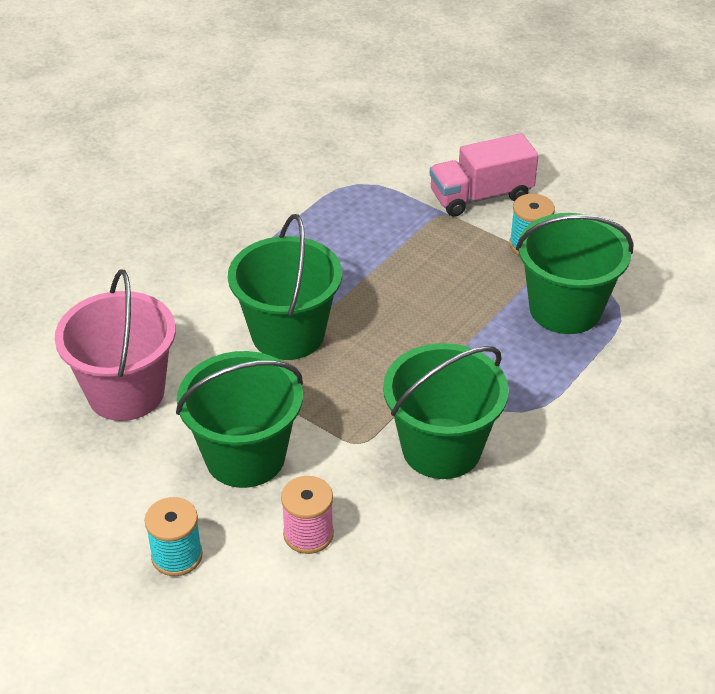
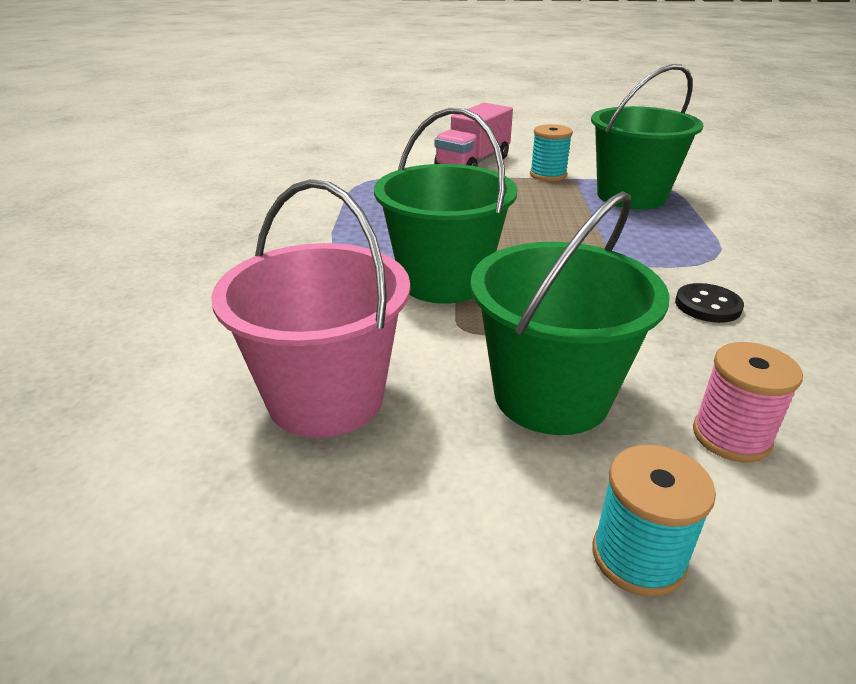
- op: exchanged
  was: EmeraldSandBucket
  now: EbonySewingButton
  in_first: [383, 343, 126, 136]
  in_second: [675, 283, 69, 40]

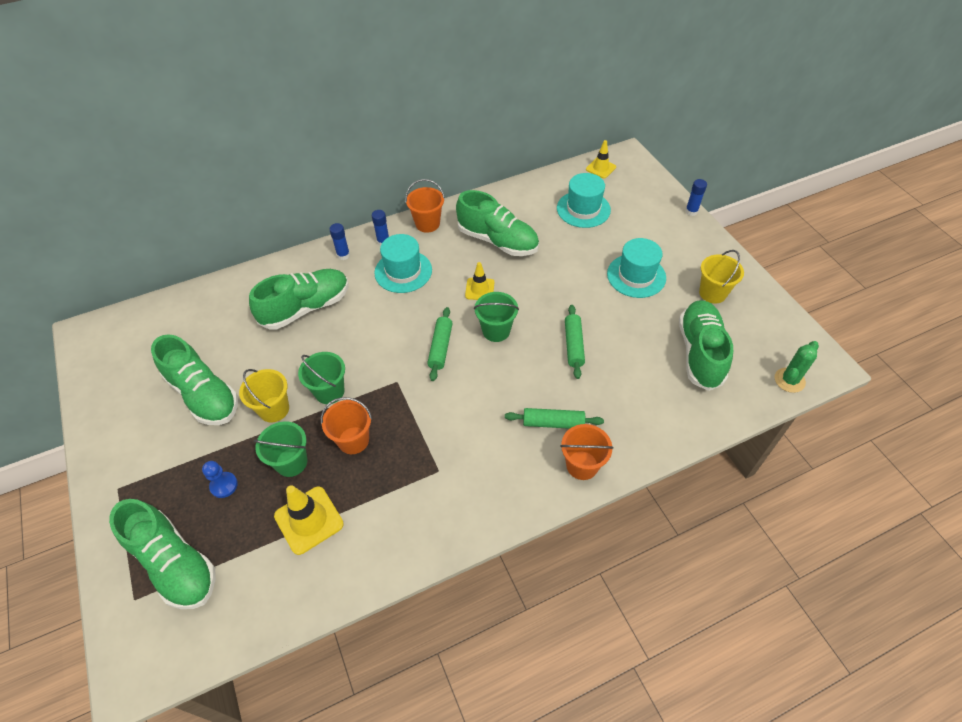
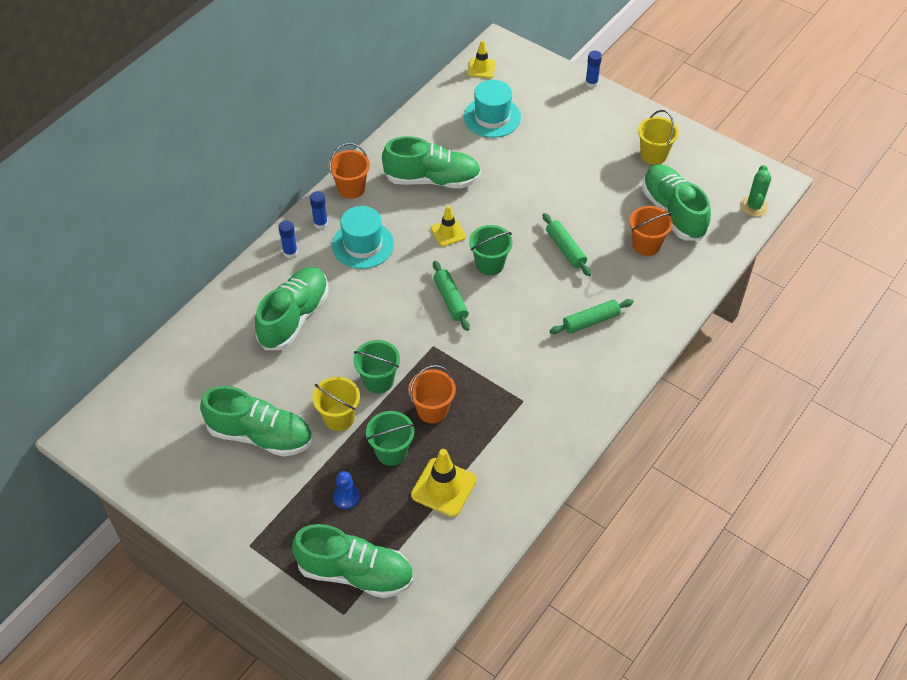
- op: missing
  was: AquaHat
  in_first: [607, 238, 59, 60]
- op: relocated
  was: OrangeSandBucket
  in_first: [560, 424, 54, 56]
  in_second: [629, 206, 44, 50]

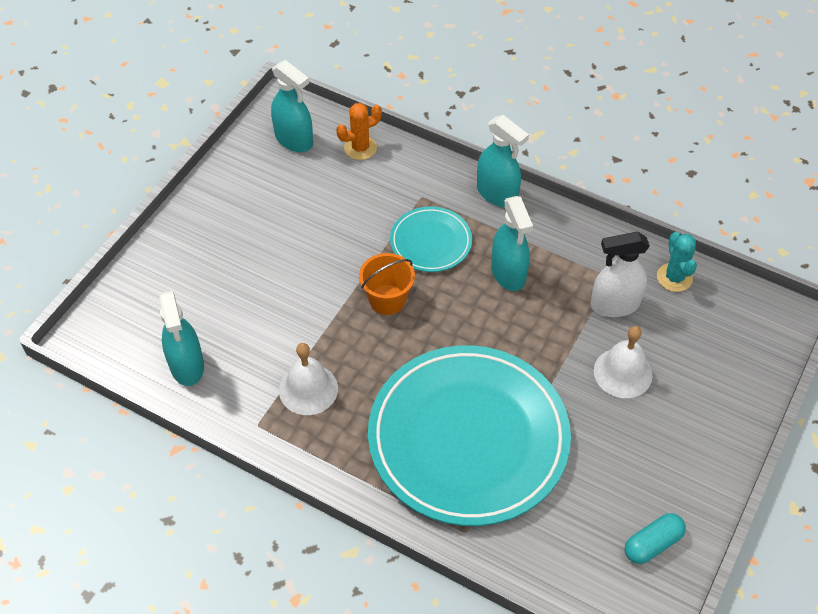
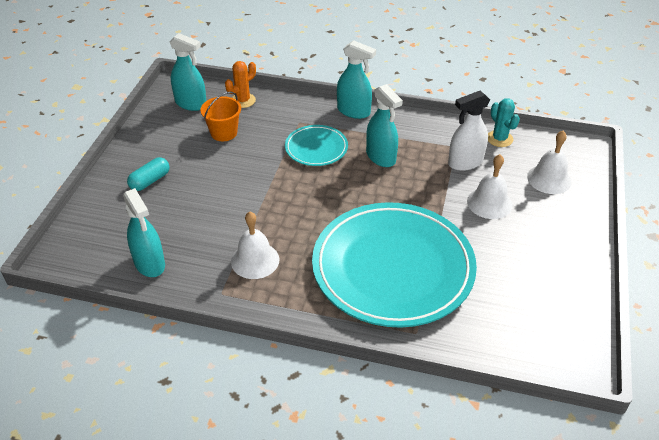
- op: appeared
  now: WhiteSchoolBell
  in_second: [527, 131, 45, 63]
- op: relocated
  was: OrangeSandBucket
  in_first: [359, 253, 56, 62]
  in_second: [200, 92, 41, 49]
- op: relocated
  was: AquaPill
  in_first: [625, 513, 61, 51]
  in_second: [127, 157, 42, 34]

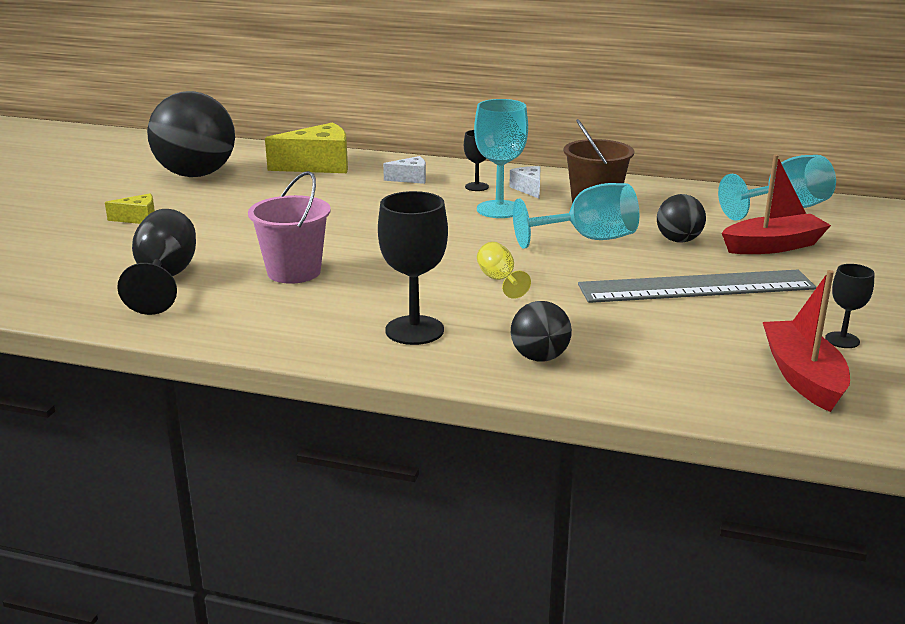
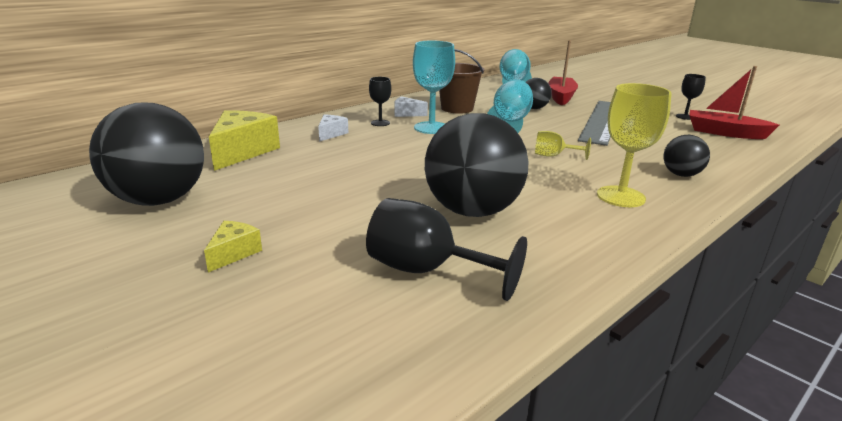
- op: exchanged
  was: PinkSandBucket
  now: EbonyBall
  in_first: [248, 171, 83, 113]
  in_second: [425, 113, 103, 104]
- op: colour
  was: EbonyChalice
  now: YellowChalice
  in_first: [378, 191, 70, 154]
  in_second: [597, 83, 75, 124]

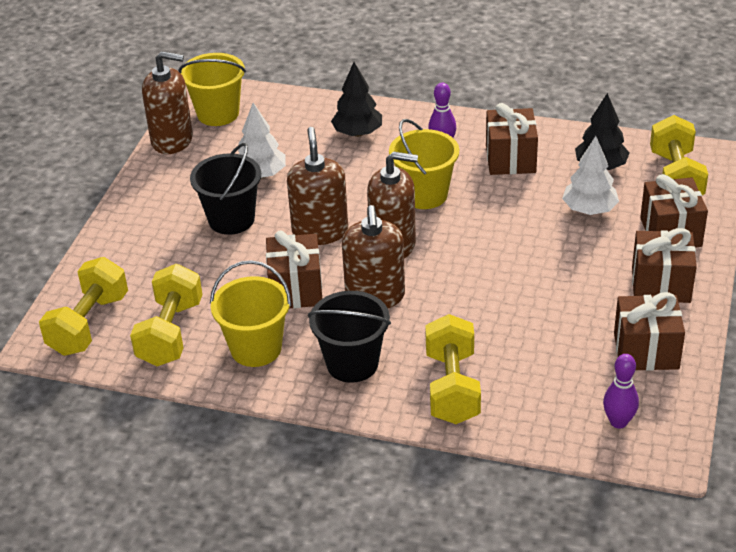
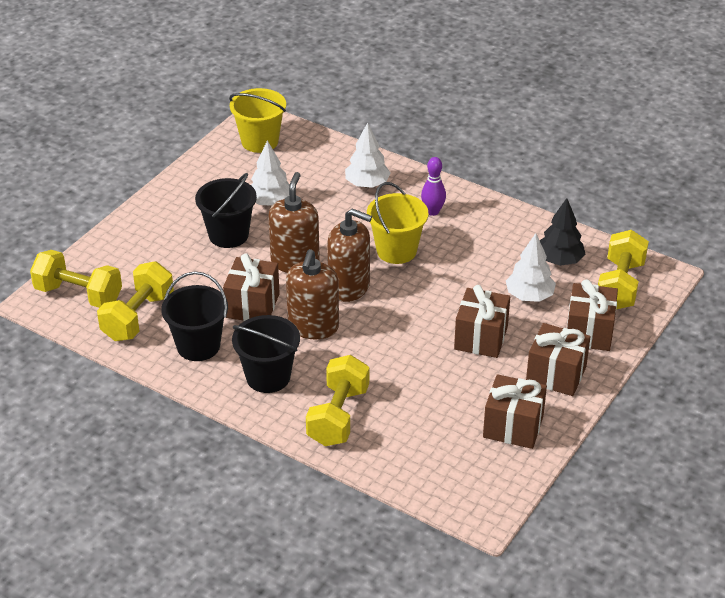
- op: missing
  was: RussetPumpBottle
  in_first: [142, 51, 51, 103]
- op: missing
  was: VioletTenpin
  in_first: [603, 354, 36, 75]
- op: relocated
  was: RussetPresent
  in_first: [486, 103, 52, 72]
  in_second: [454, 285, 56, 73]
- op: colour
  was: YellowSandBucket
  now: EbonySandBucket
  in_first: [210, 260, 81, 107]
  in_second: [161, 272, 67, 89]
- op: colour
  was: EbonyFirTree
  now: WhiteFirTree
  in_first: [331, 62, 51, 75]
  in_second: [345, 123, 46, 65]
- op: spun
  was: YellowFreeWeight
  in_first: [39, 257, 89, 99]
  in_second: [30, 250, 92, 58]
  clockwise: 75

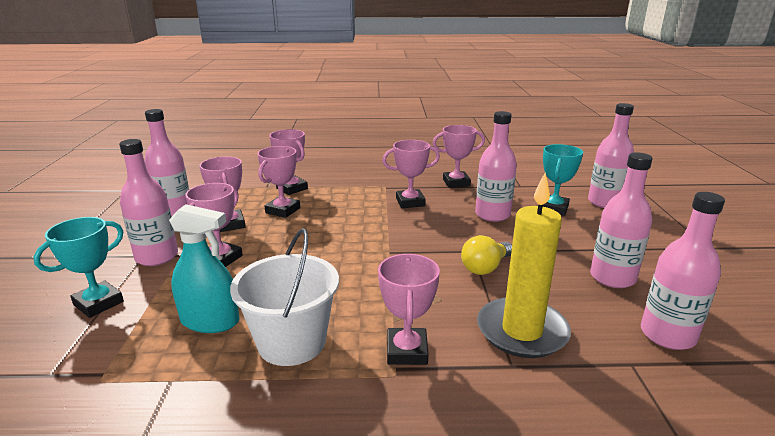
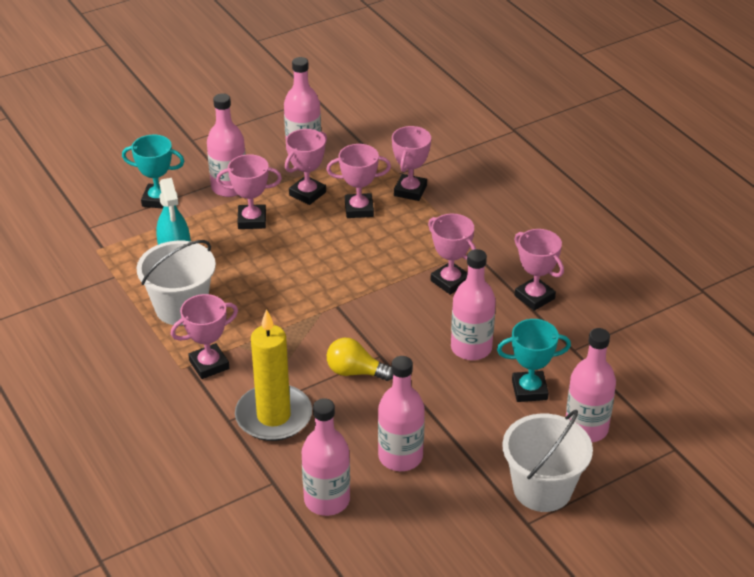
- op: appeared
  now: WhiteSandBucket
  in_second: [502, 410, 91, 102]

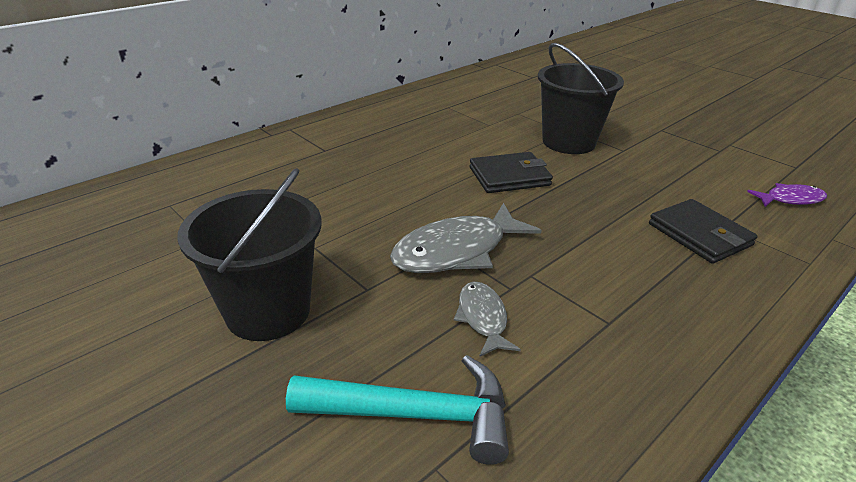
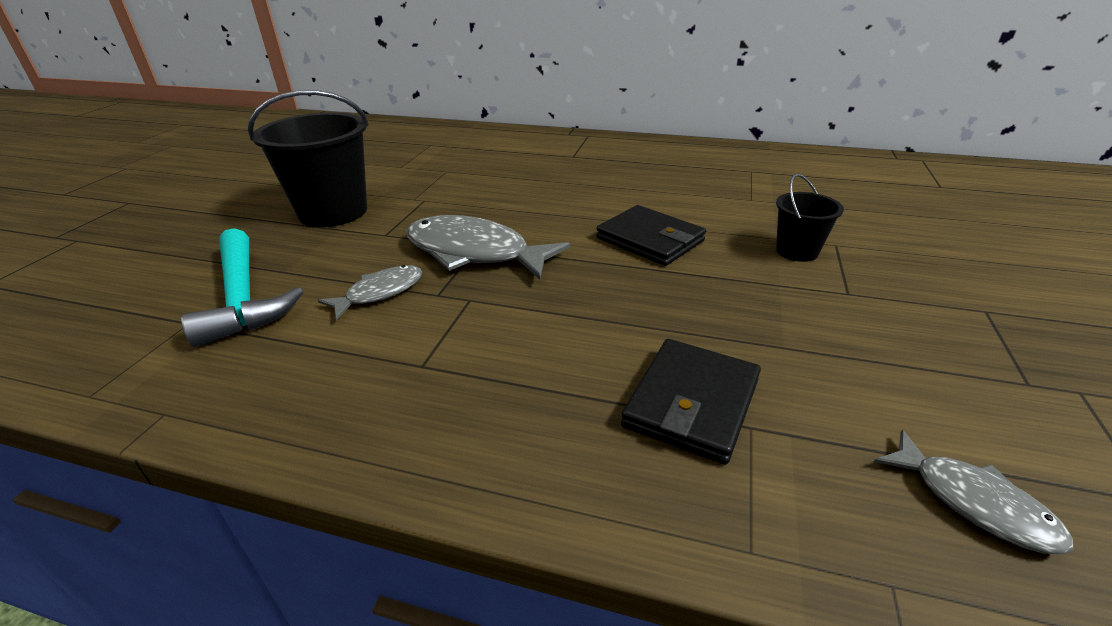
- op: colour
  was: VioletFishFigure
  now: GrayFishFigure
  in_first: [747, 183, 80, 24]
  in_second: [874, 430, 200, 124]
- op: size
  was: EbonySandBucket
  in_first: [538, 43, 86, 111]
  in_second: [776, 174, 68, 88]
  ratio: 0.52

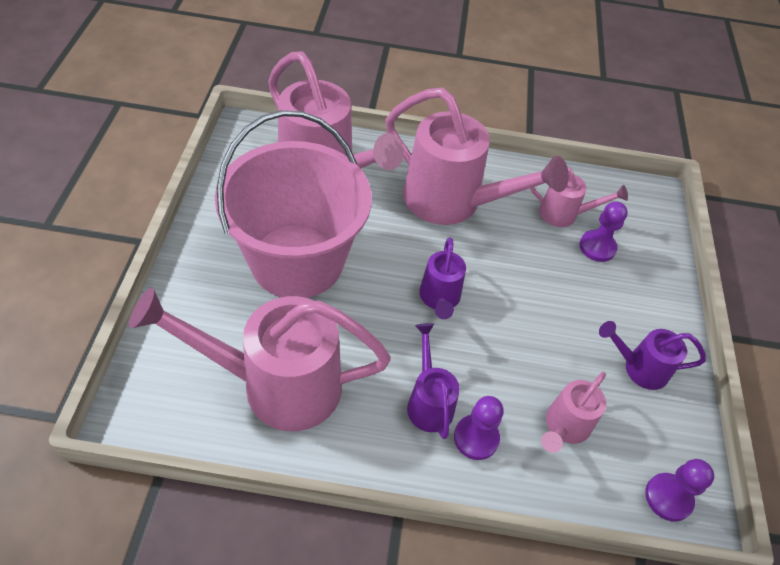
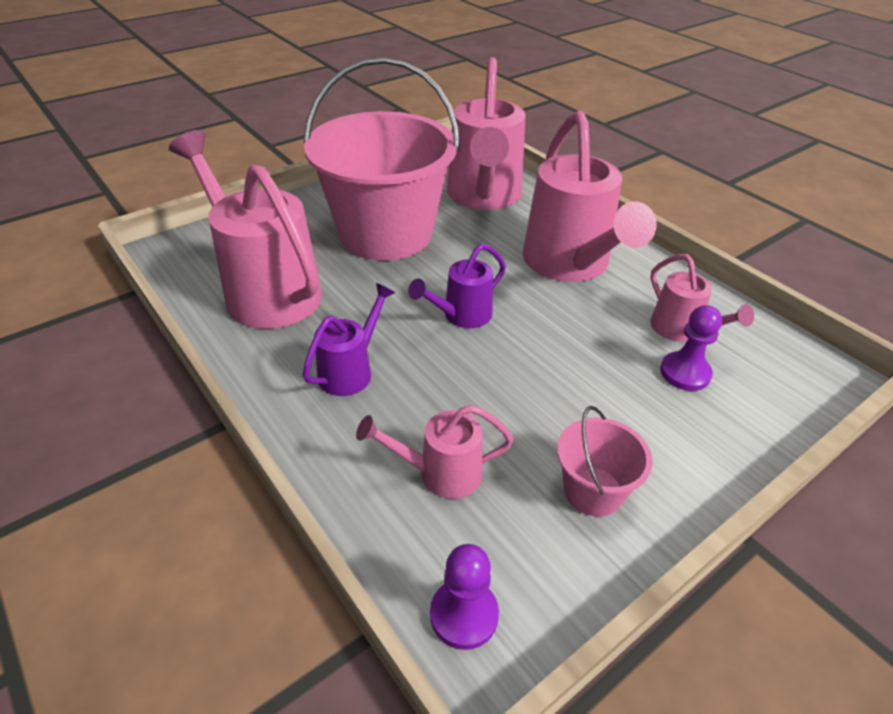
- op: missing
  was: VioletGamePawn
  in_first: [454, 396, 50, 64]
- op: exchanged
  was: VioletWateringPot
  now: PinkSandBucket
  in_first: [599, 321, 107, 69]
  in_second: [557, 406, 96, 111]

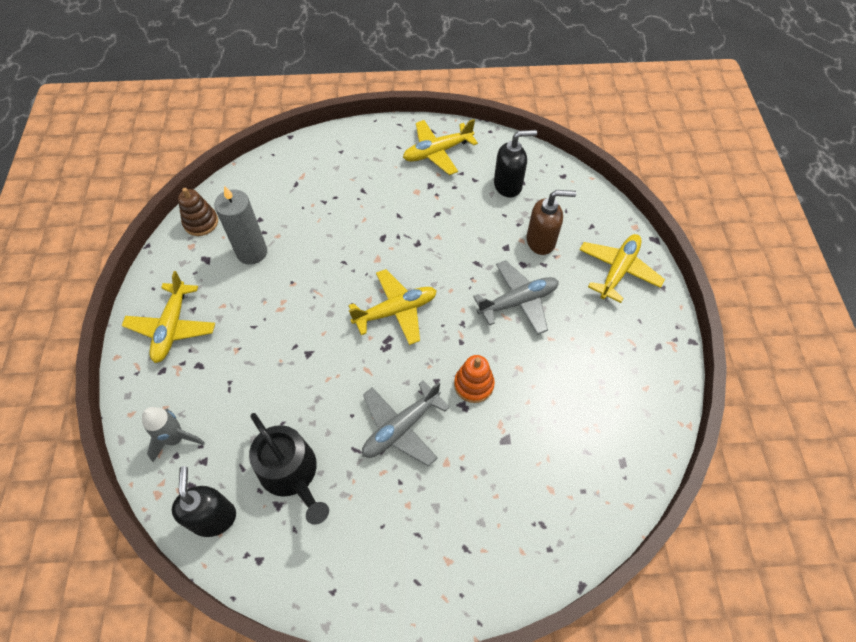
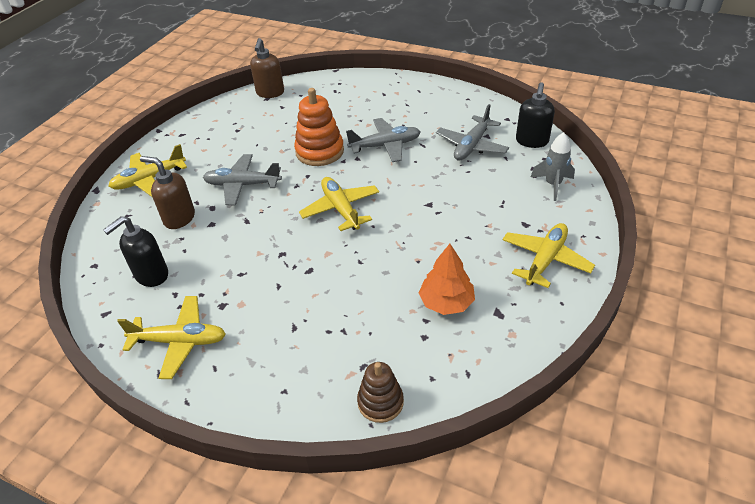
- op: appeared
  now: RussetPumpBottle
  in_second: [250, 38, 34, 60]
- op: relocated
  was: RussetRingStacker
  in_first: [178, 188, 40, 48]
  in_second: [357, 362, 47, 61]
- op: exchanged
  was: GrayPillarCandle
  now: OrangeFirTree
  in_first: [214, 185, 53, 80]
  in_second: [419, 244, 56, 71]
- op: exchanged
  was: EbonyWateringPot
  now: GrayAeroplane
  in_first: [249, 413, 80, 112]
  in_second: [436, 104, 73, 57]
- op: spun
  was: YellowAeroplane
  in_first: [348, 269, 89, 76]
  in_second: [299, 177, 80, 54]
  clockwise: 60
- op: spun
  was: EbonyPumpBottle
  in_first: [494, 130, 43, 68]
  in_second: [103, 216, 65, 71]
  clockwise: -60
- op: size
  was: OrangeRingStacker
  in_first: [454, 355, 41, 48]
  in_second: [294, 88, 50, 78]
  ratio: 1.57

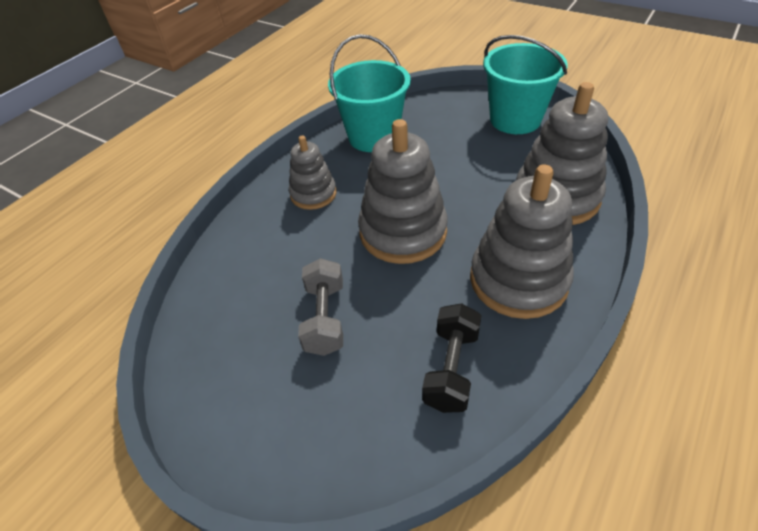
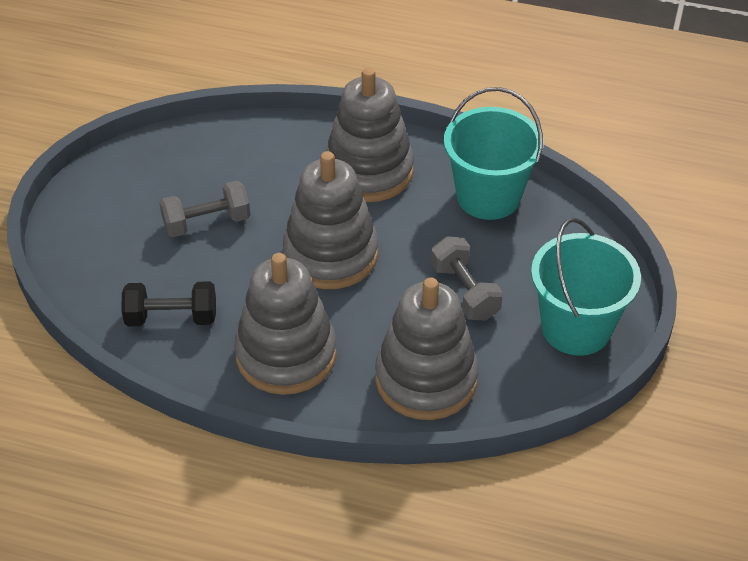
- op: appeared
  now: GrayFreeWeight
  in_second: [431, 236, 72, 84]
- op: size
  was: GrayRingStacker
  in_first: [289, 136, 48, 74]
  in_second: [325, 68, 89, 134]
  ratio: 1.71

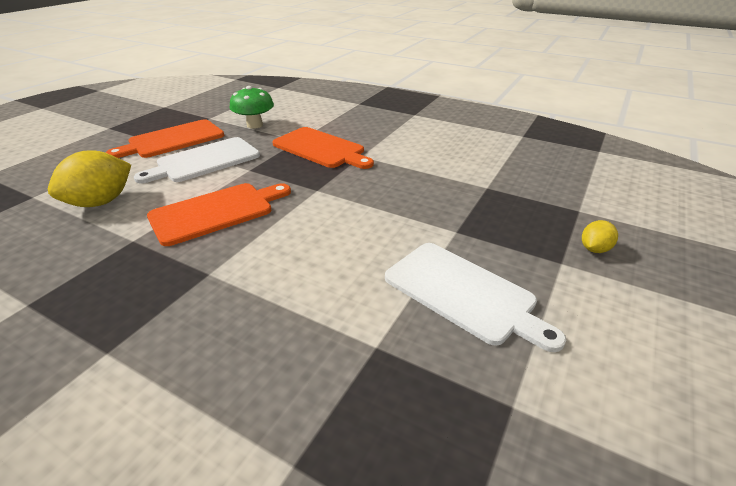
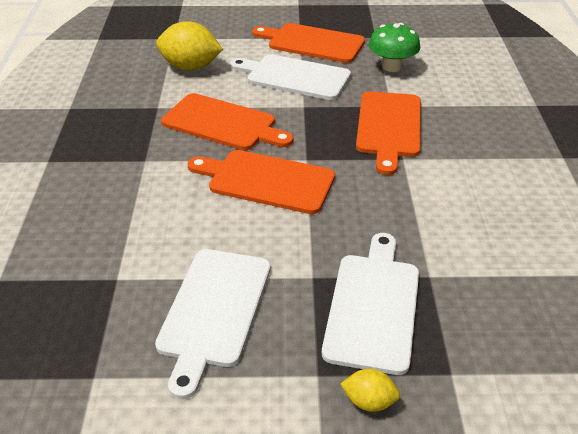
- op: appeared
  now: OrangeChoppingBoard
  in_second: [187, 150, 148, 64]
- op: appeared
  now: WhiteChoppingBoard
  in_second: [322, 233, 97, 142]

